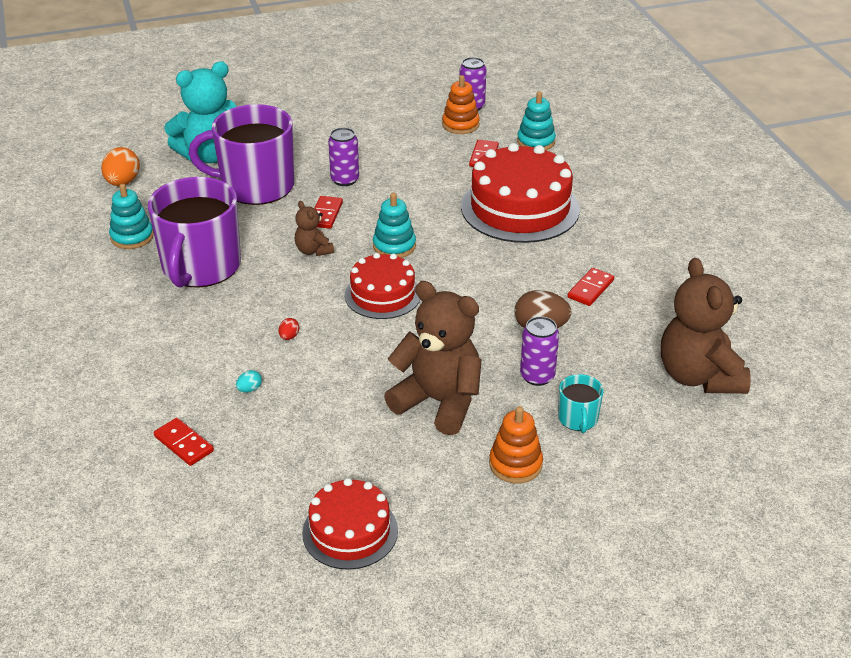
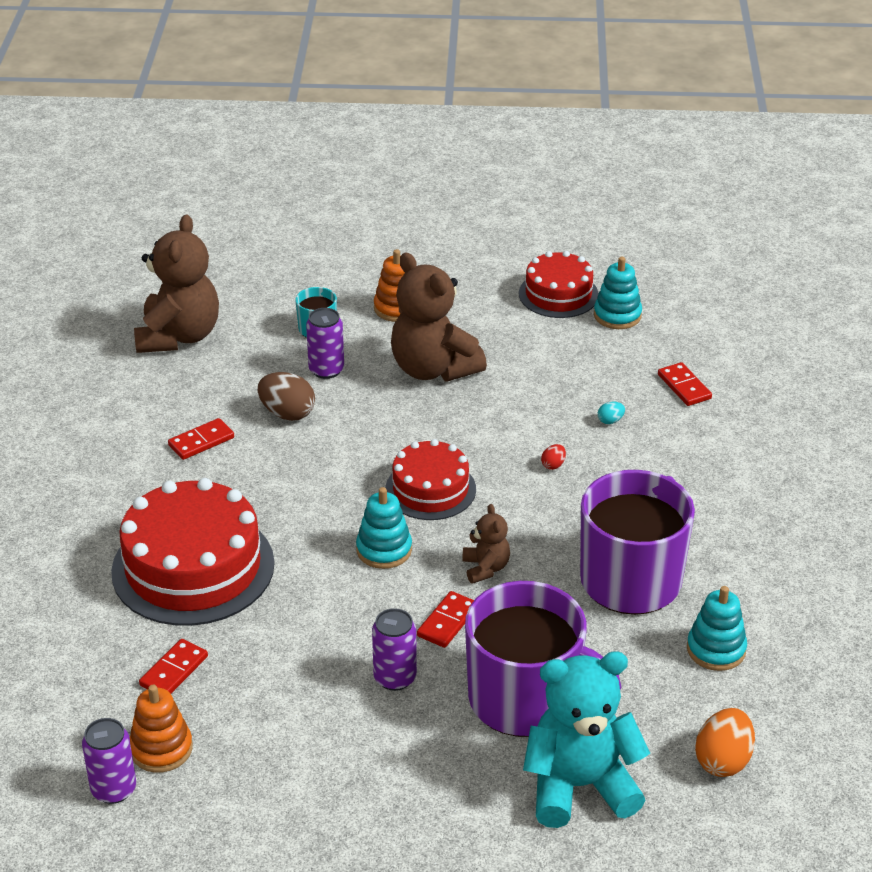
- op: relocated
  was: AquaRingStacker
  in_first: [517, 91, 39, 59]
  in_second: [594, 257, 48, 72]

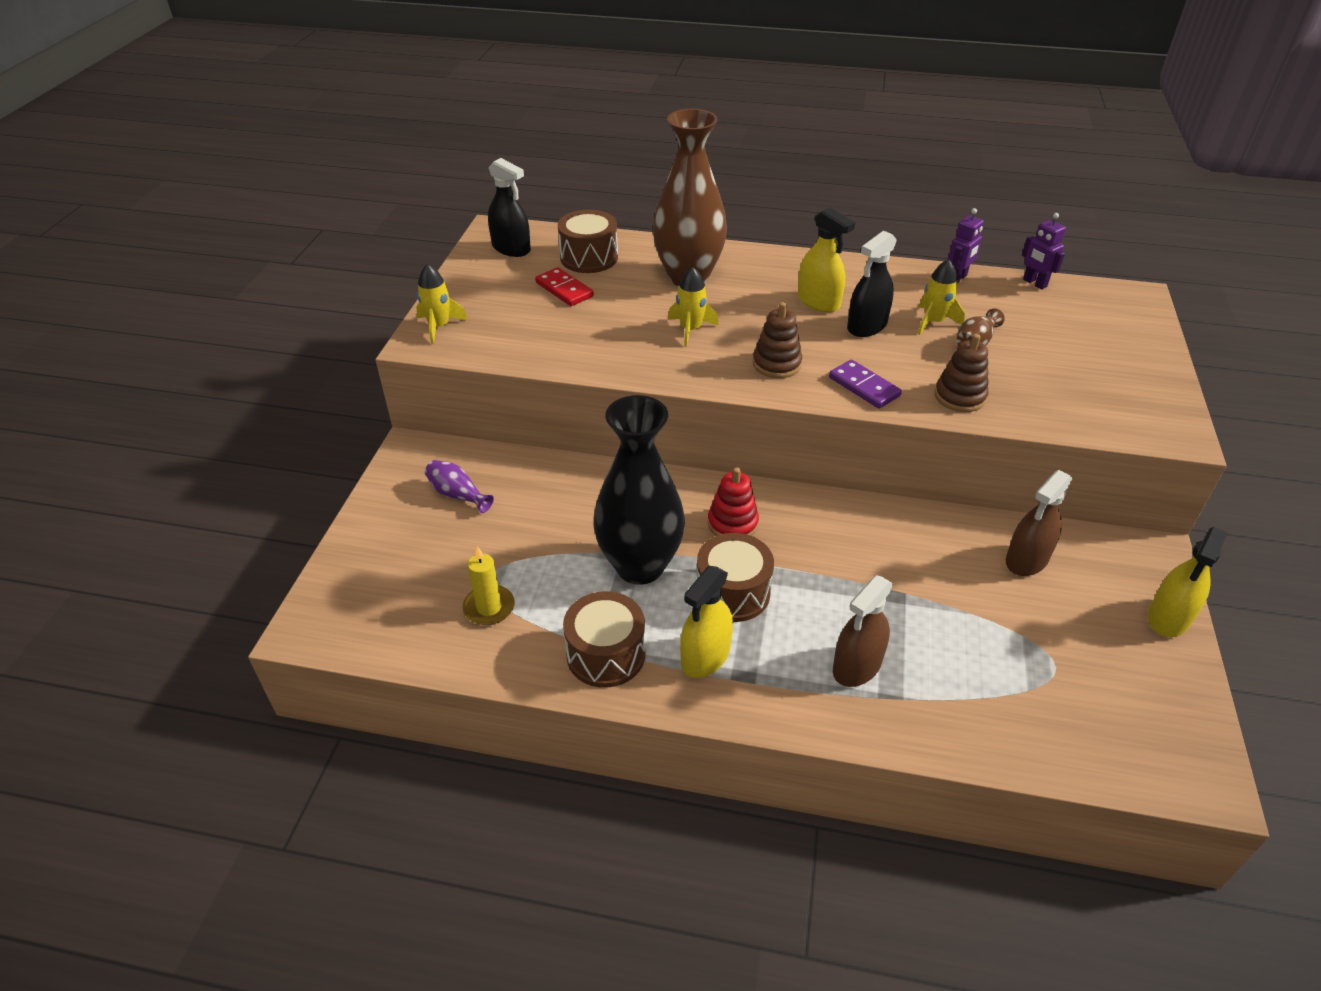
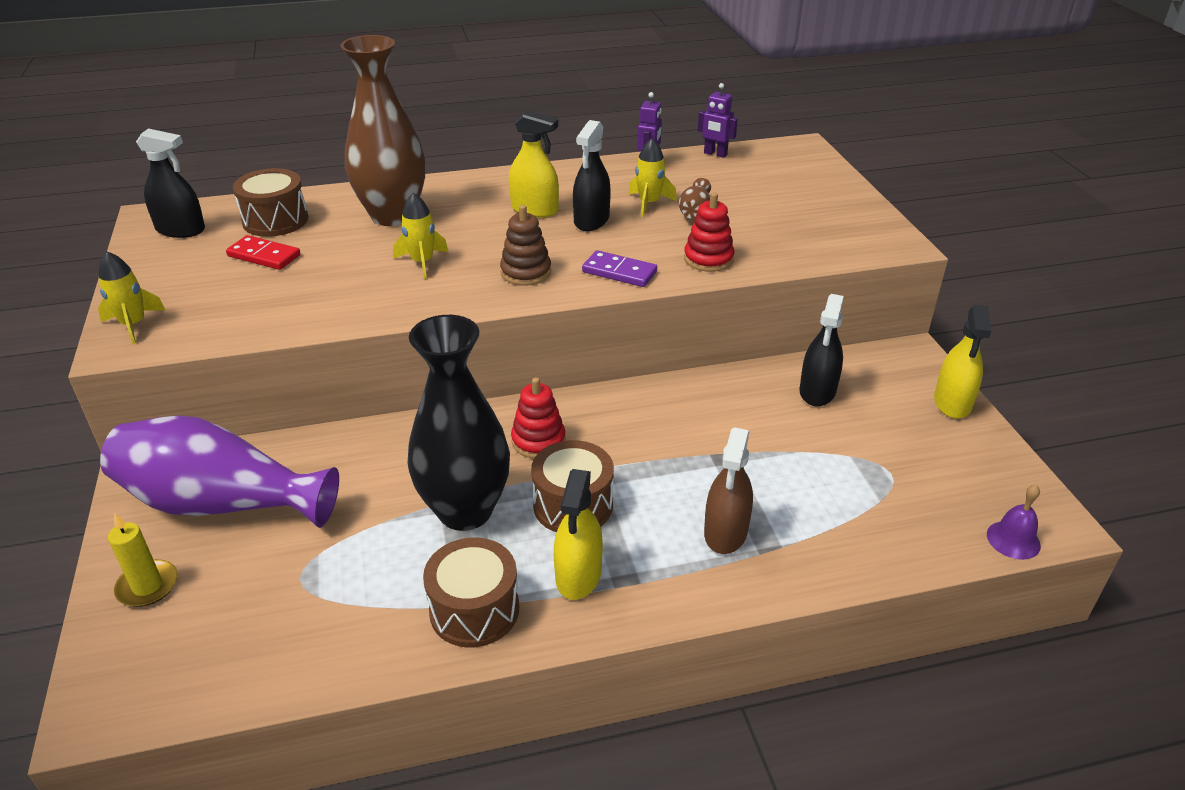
- op: appeared
  now: VioletSchoolBell
  in_second: [987, 485, 54, 75]
- op: relocated
  was: YellowPillarCandle
  in_first: [462, 546, 53, 79]
  in_second: [108, 513, 70, 94]
- op: colour
  was: RussetRingStacker
  now: RedRingStacker
  in_first: [935, 334, 54, 78]
  in_second: [684, 192, 50, 80]
- op: colour
  was: RussetSprayBottle
  now: EbonySprayBottle
  in_first: [1006, 470, 67, 106]
  in_second: [799, 294, 45, 113]
- op: size
  was: VioletVase
  in_first: [425, 460, 69, 53]
  in_second: [100, 415, 239, 113]
  ratio: 2.45

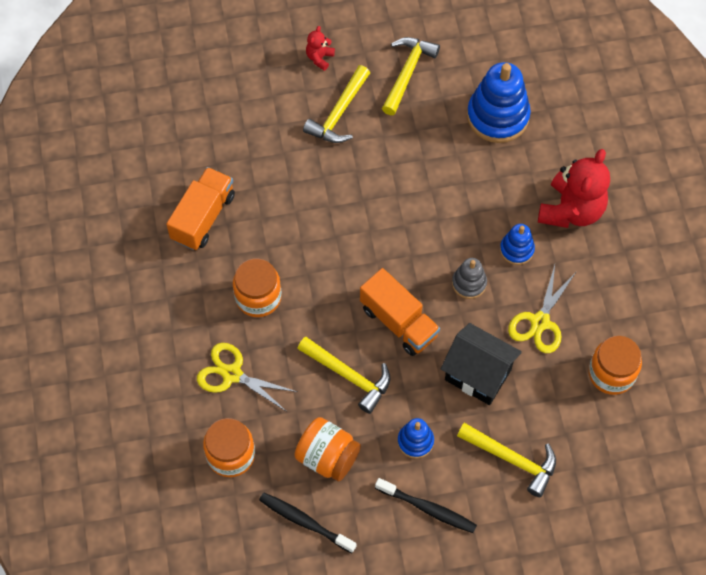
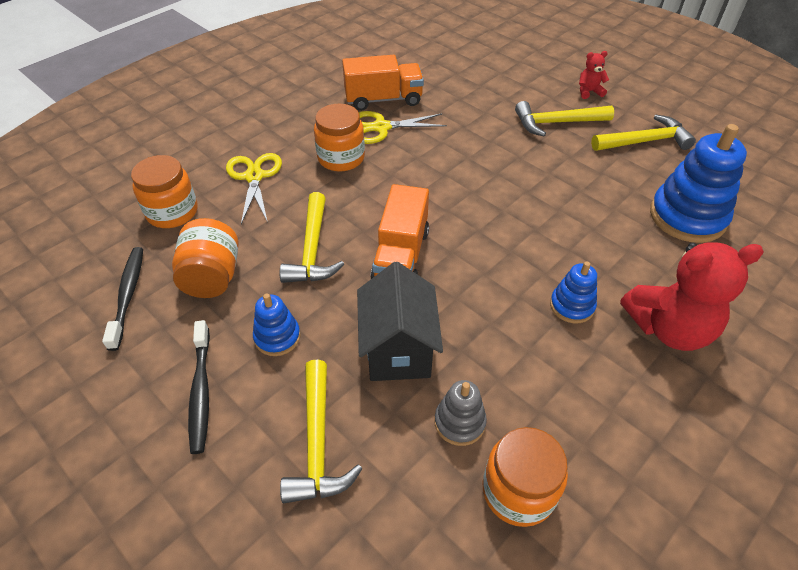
- op: relocated
  was: GrayRingStacker
  in_first: [452, 258, 35, 41]
  in_second: [435, 380, 52, 66]
- op: relocated
  was: YellowScissors
  in_first: [508, 265, 69, 88]
  in_second: [359, 111, 88, 33]

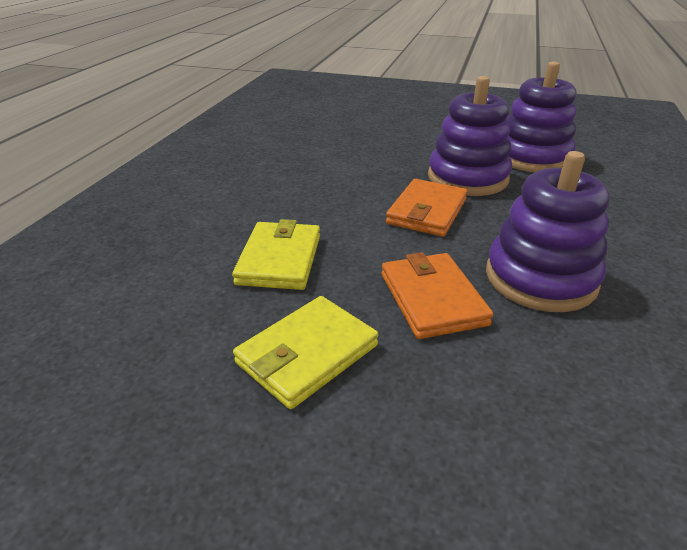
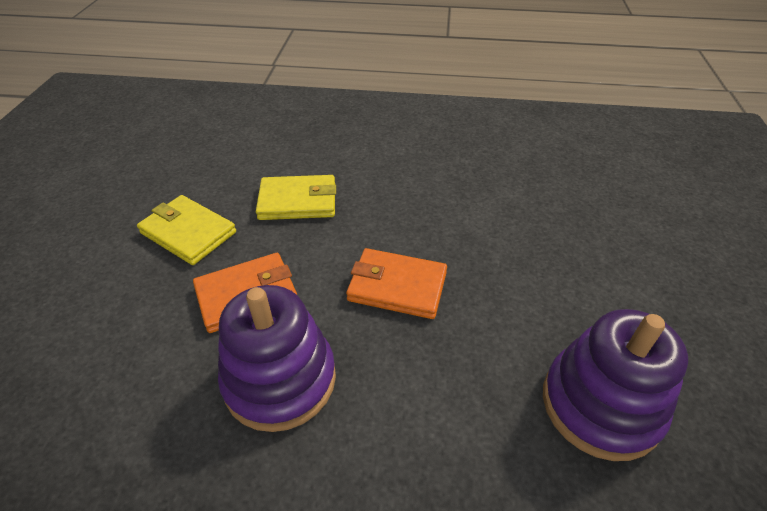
- op: missing
  was: VioletRingStacker
  in_first: [428, 76, 84, 120]

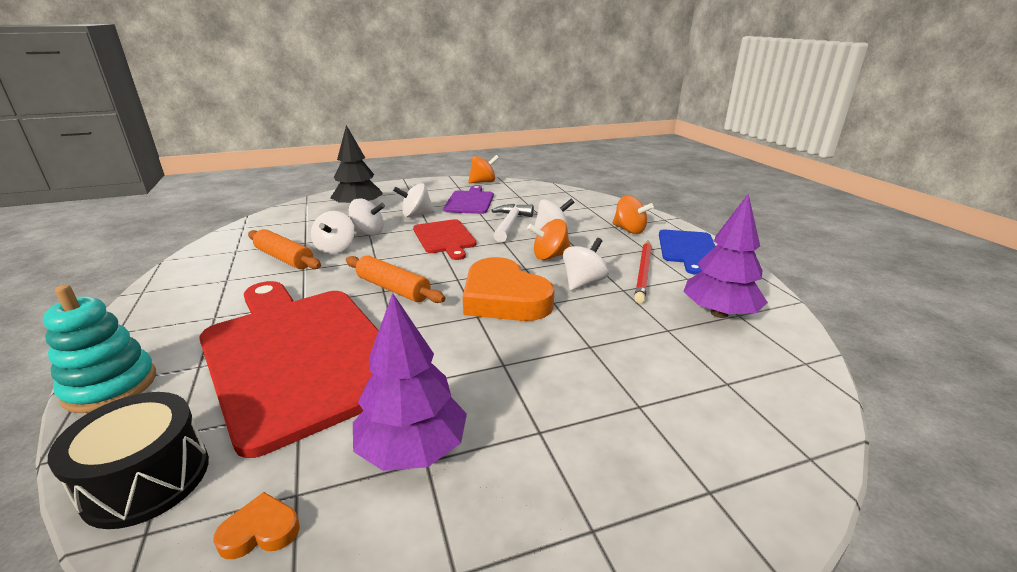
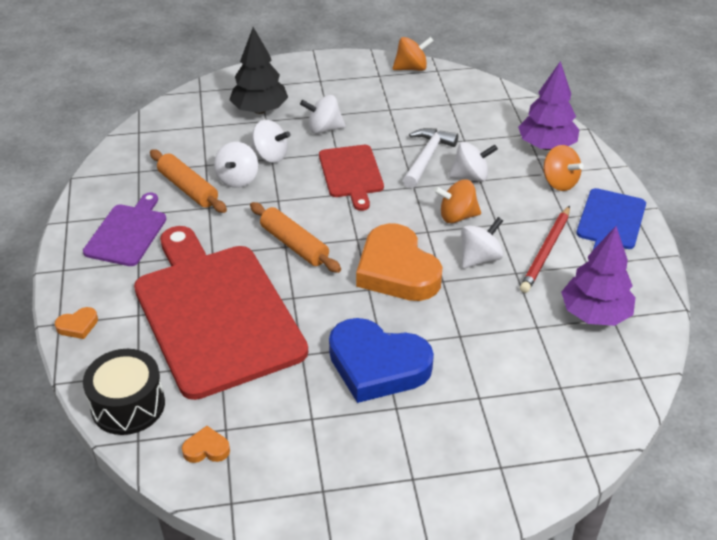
- op: appeared
  now: BlueHeartShape
  in_second: [329, 318, 105, 85]
- op: relocated
  was: VioletFirTree
  in_first: [353, 293, 114, 178]
  in_second: [518, 61, 61, 89]
- op: relocated
  was: VioletChoppingBoard
  in_first: [443, 185, 51, 29]
  in_second: [83, 192, 83, 74]
- op: exchanged
  was: AquaRingStacker
  now: OrangeHeartShape
  in_first: [43, 285, 113, 128]
  in_second: [55, 307, 43, 32]

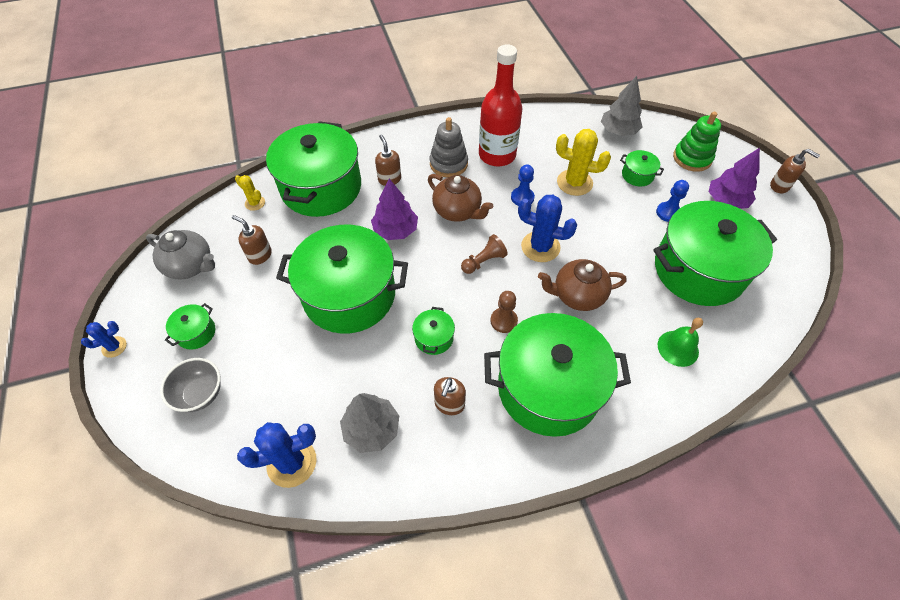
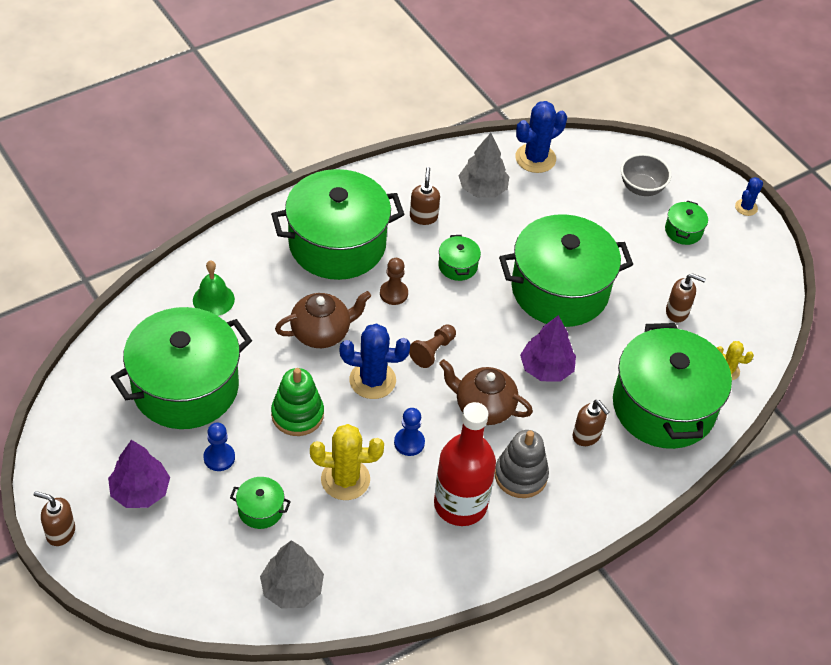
- op: missing
  was: GrayTeaPot
  in_first: [146, 230, 69, 50]
- op: relocated
  was: EmeraldRingStacker
  in_first: [673, 112, 48, 60]
  in_second: [271, 368, 53, 68]

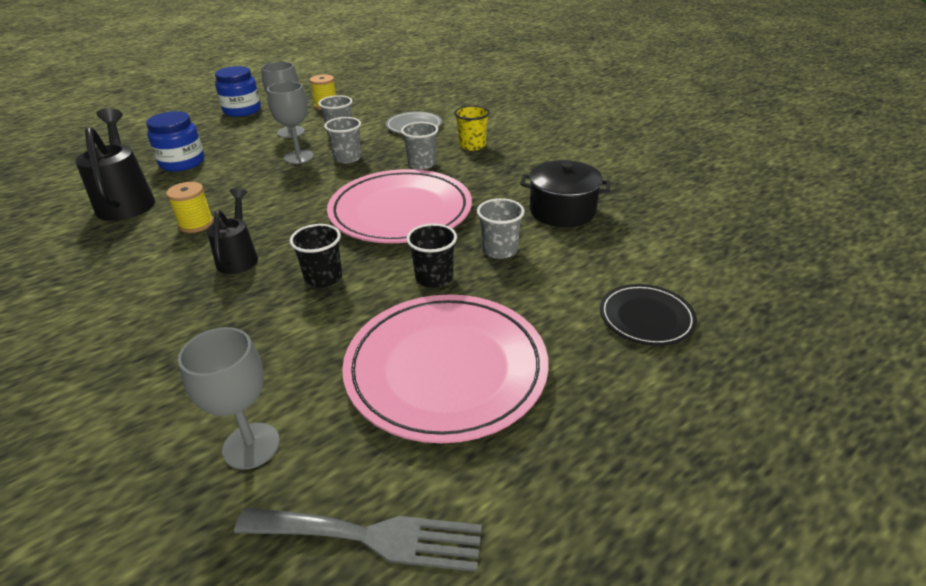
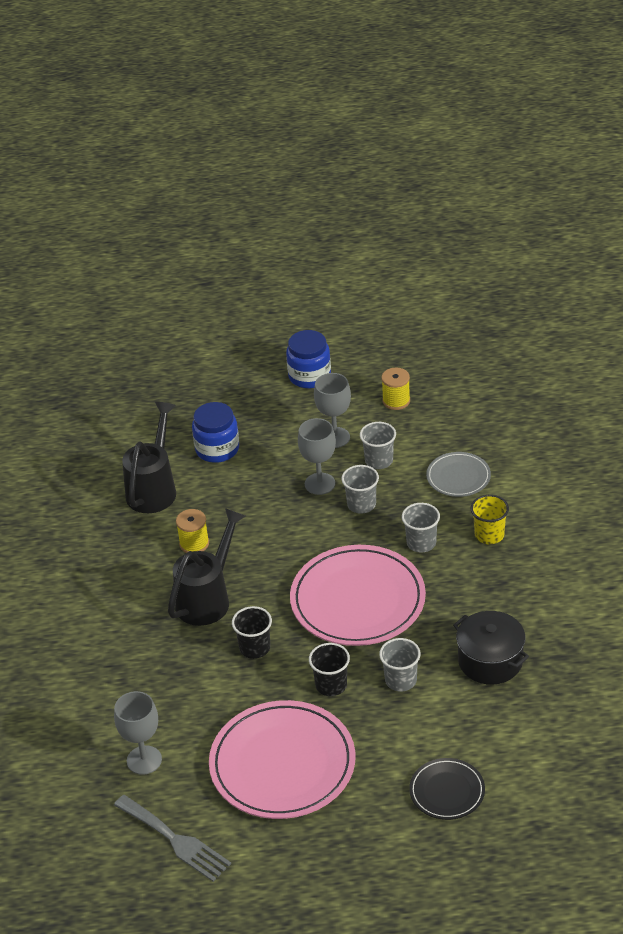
- op: size
  was: EbonyWateringPot
  in_first: [207, 188, 51, 86]
  in_second: [168, 508, 78, 118]
  ratio: 1.58

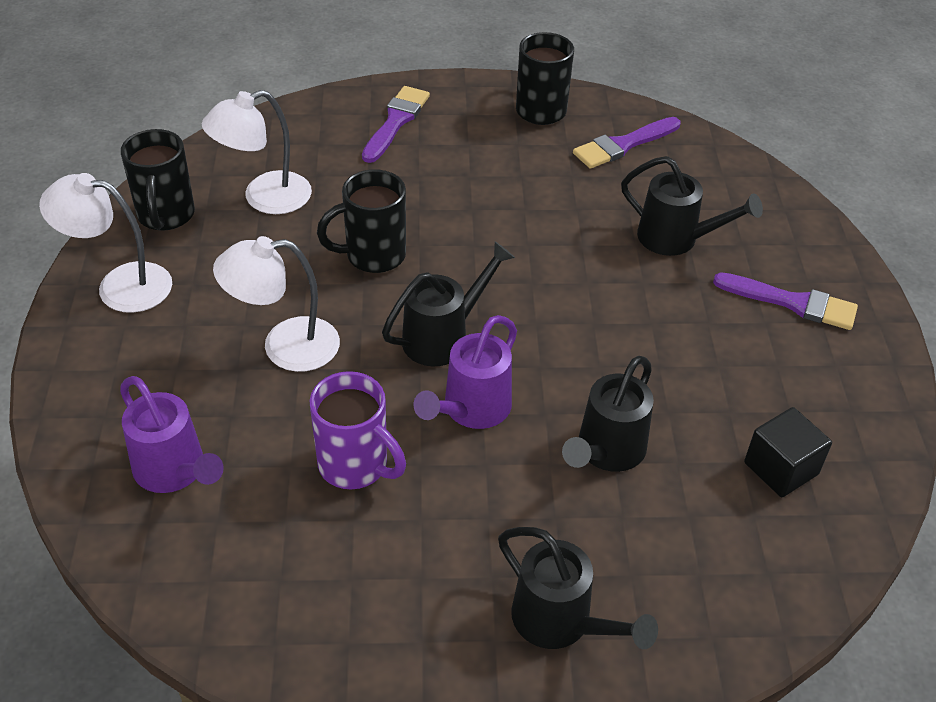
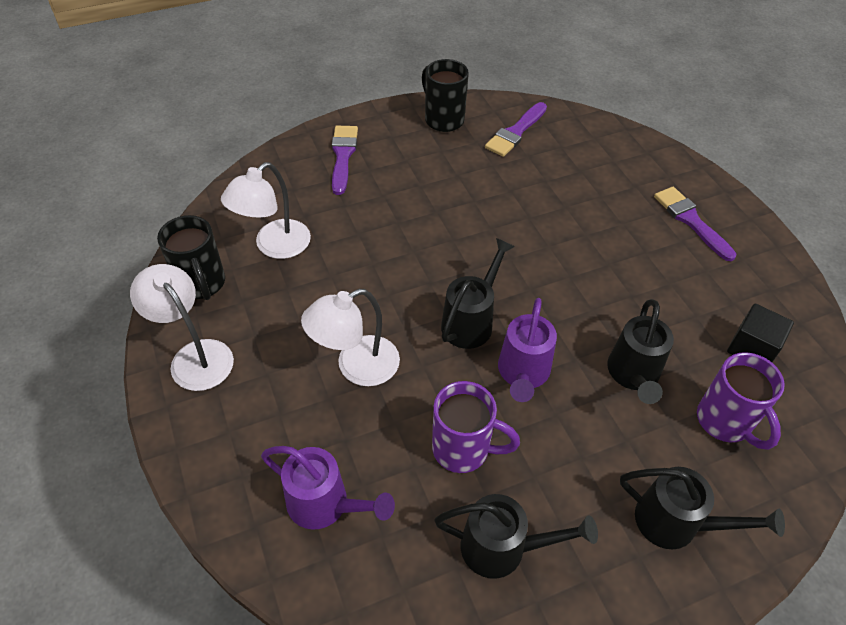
- op: missing
  was: EbonyMug
  in_first: [317, 169, 89, 104]
- op: appeared
  now: VioletMug
  in_second: [697, 352, 88, 98]
- op: relocated
  was: EbonyWateringPot
  in_first: [621, 156, 142, 100]
  in_second: [435, 494, 163, 85]
- op: spun
  was: WhiteDeskLamp
  in_first: [39, 173, 133, 140]
  in_second: [130, 264, 104, 127]
  clockwise: 60
- op: spun
  was: VioletBrush
  in_first: [713, 272, 145, 58]
  in_second: [654, 187, 82, 74]
  clockwise: -120

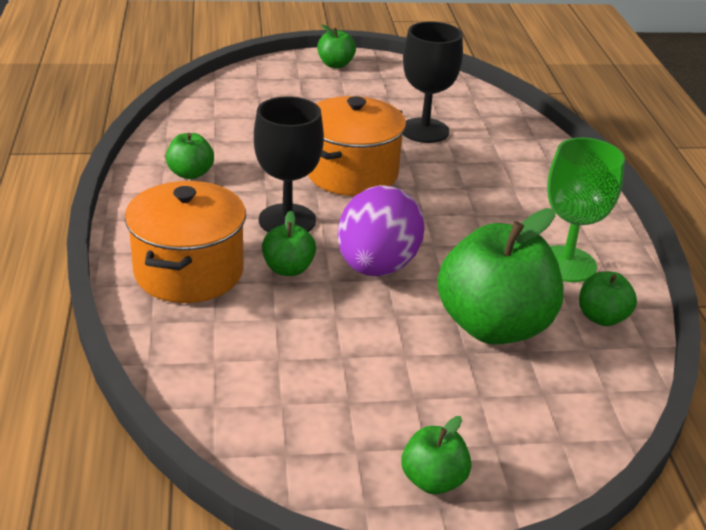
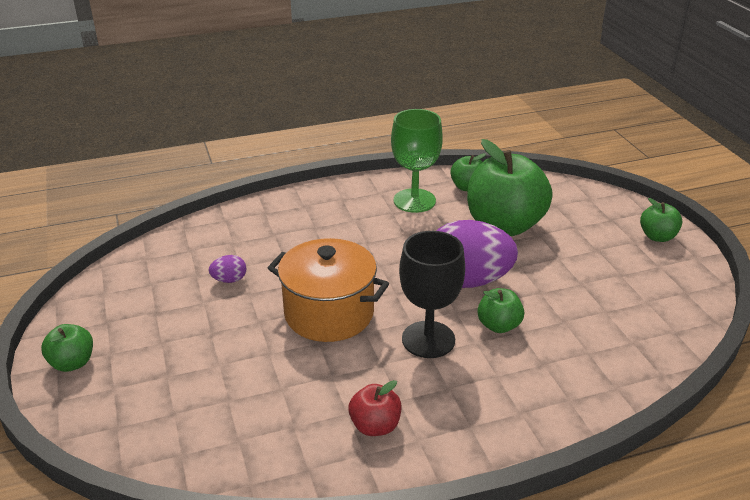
- op: missing
  was: OrangeCookingPot
  in_first: [125, 181, 121, 122]
- op: exchanged
  was: EbonyChalice
  now: VioletToyEgg
  in_first: [403, 21, 60, 122]
  in_second: [209, 255, 37, 28]
- op: colour
  was: EmeraldApple
  now: RedApple
  in_first: [166, 133, 48, 46]
  in_second: [348, 380, 53, 56]

